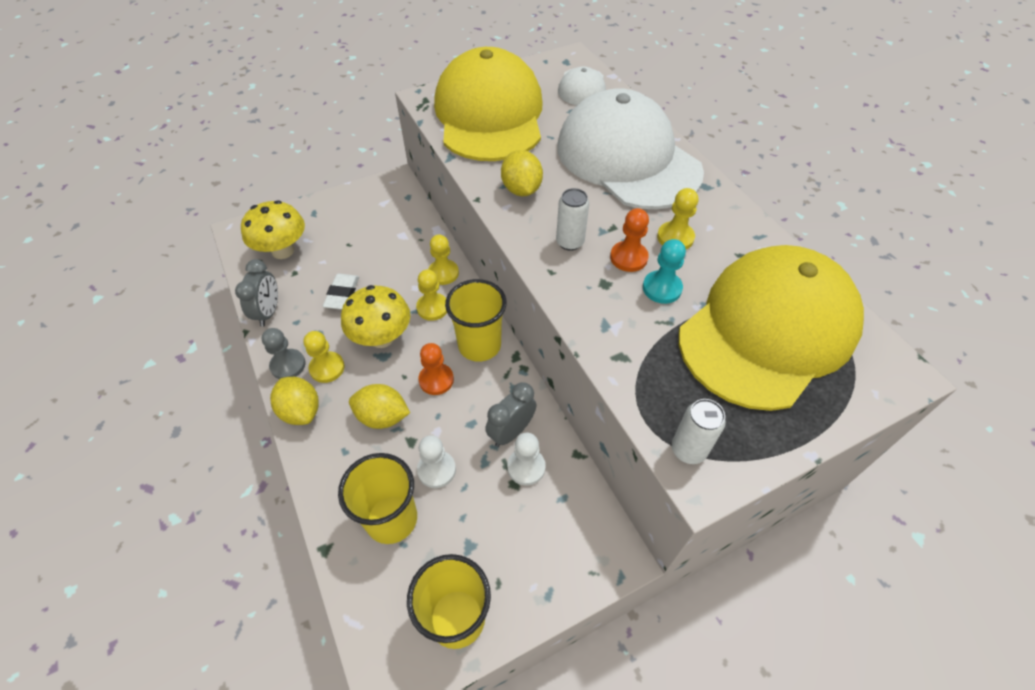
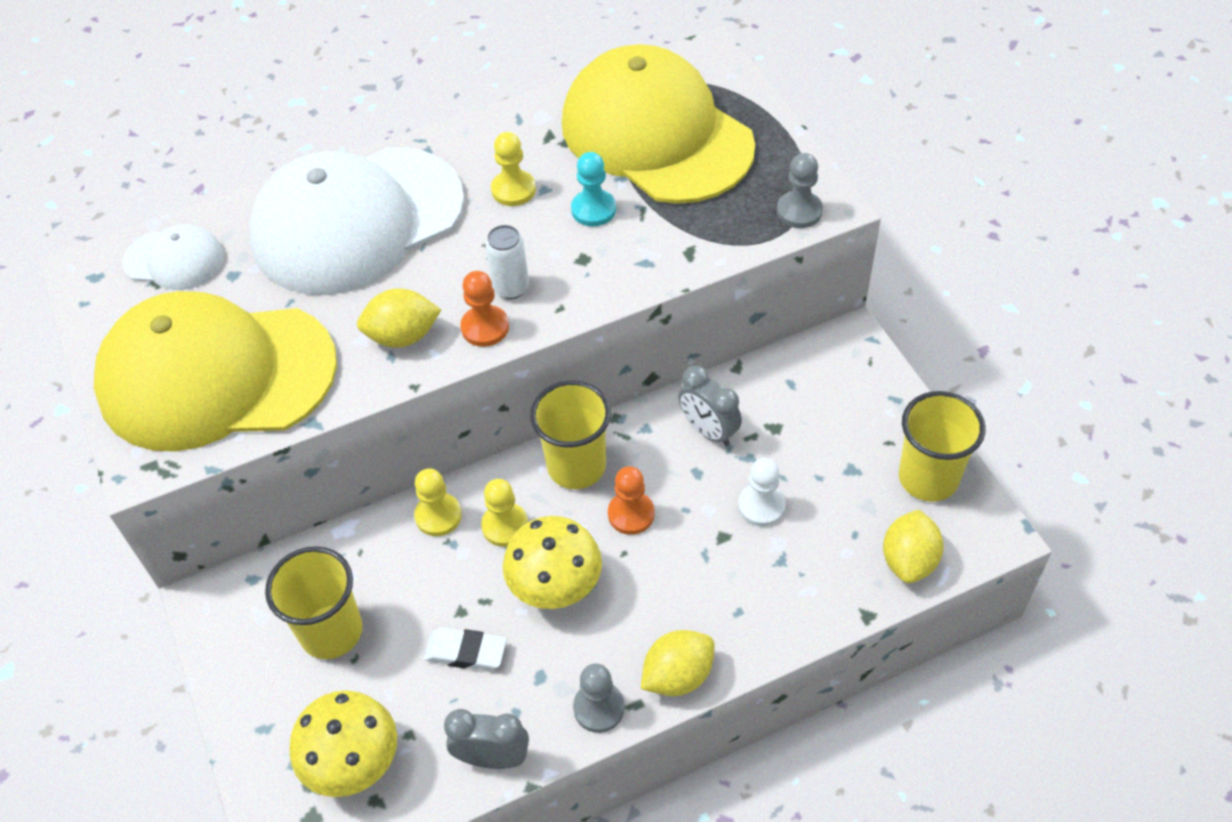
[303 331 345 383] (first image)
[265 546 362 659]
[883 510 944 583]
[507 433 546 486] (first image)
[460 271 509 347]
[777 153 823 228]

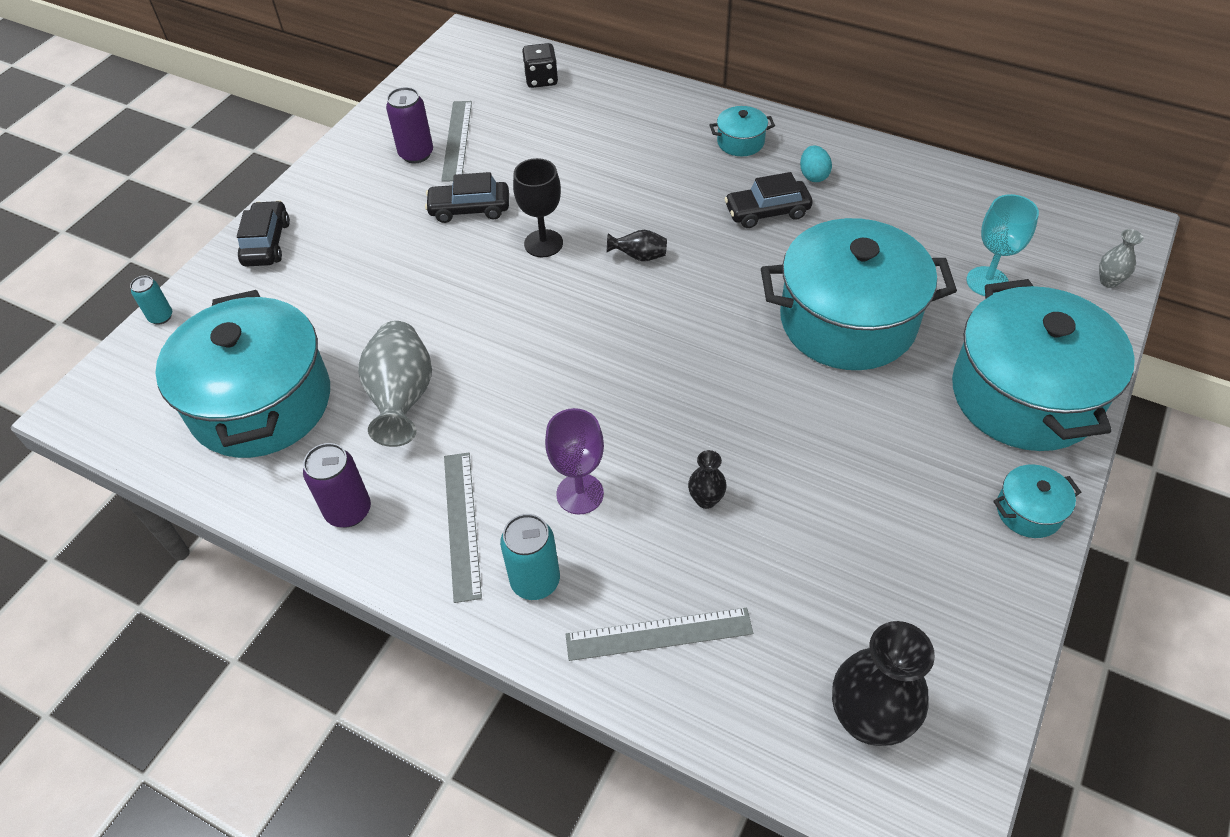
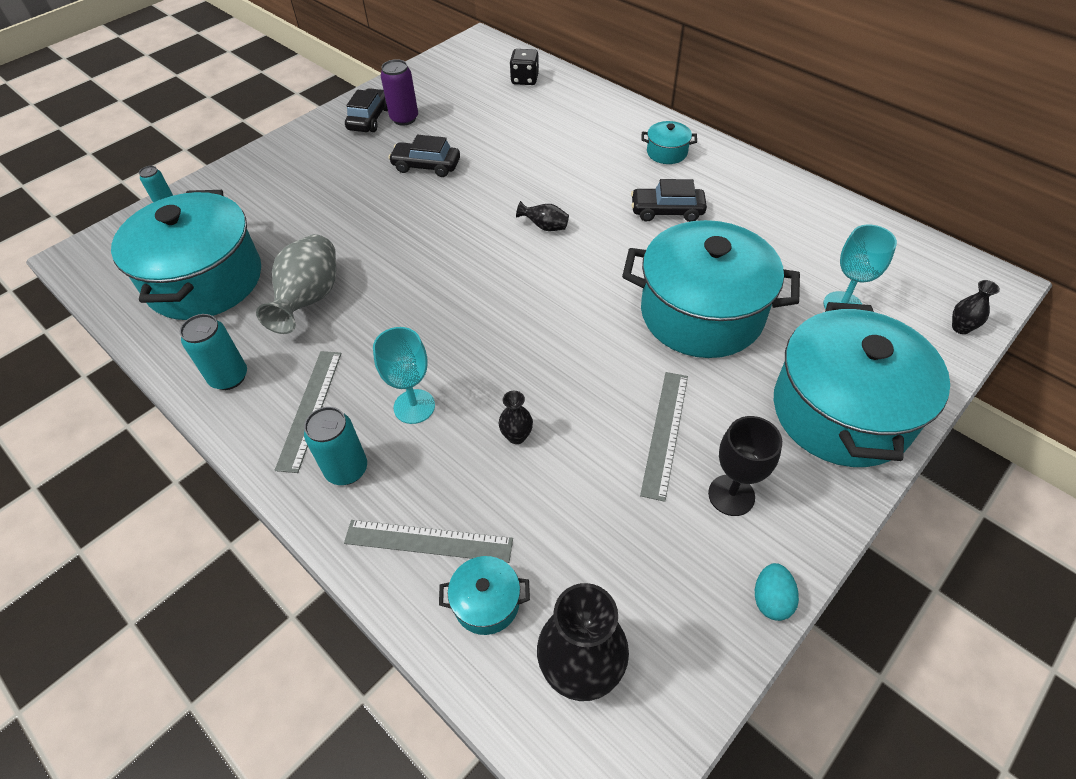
[345 88 388 132]
[180 314 247 390]
[640 372 688 502]
[708 416 782 516]
[373 327 435 424]
[755 563 799 621]
[439 556 530 635]
[952 280 1000 334]

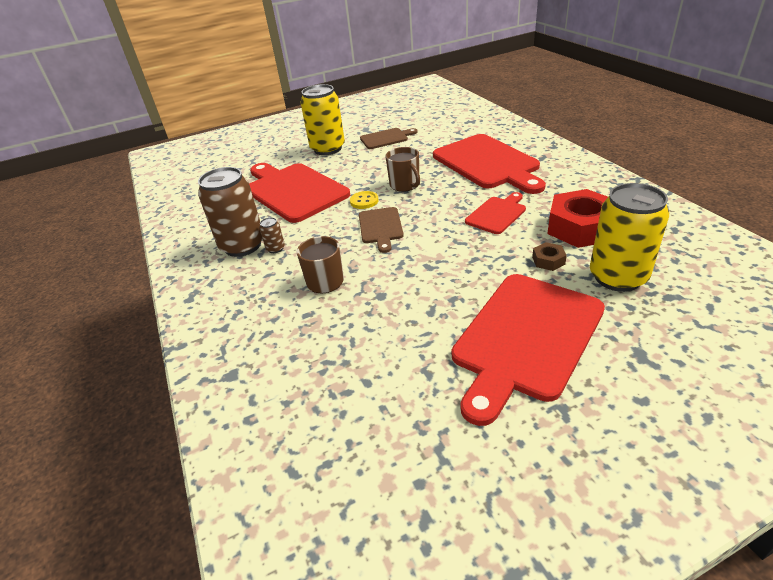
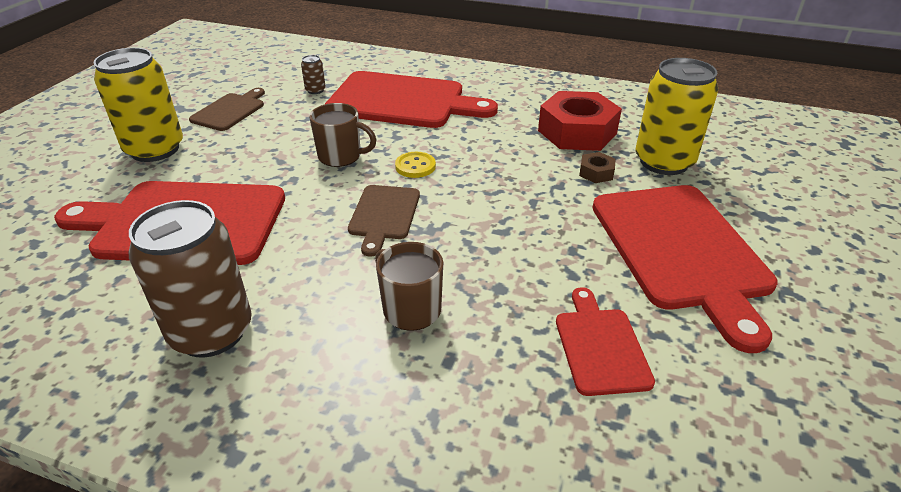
[301 55 326 94]
[395 152 436 178]
[348 185 420 256]
[556 287 655 396]

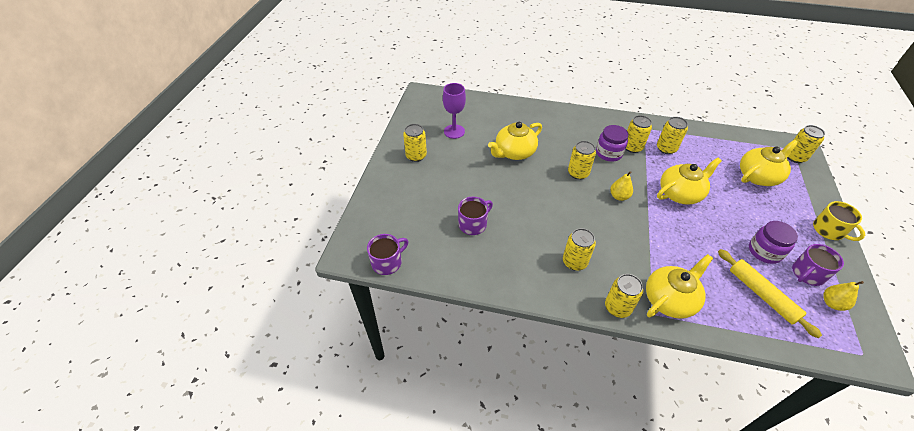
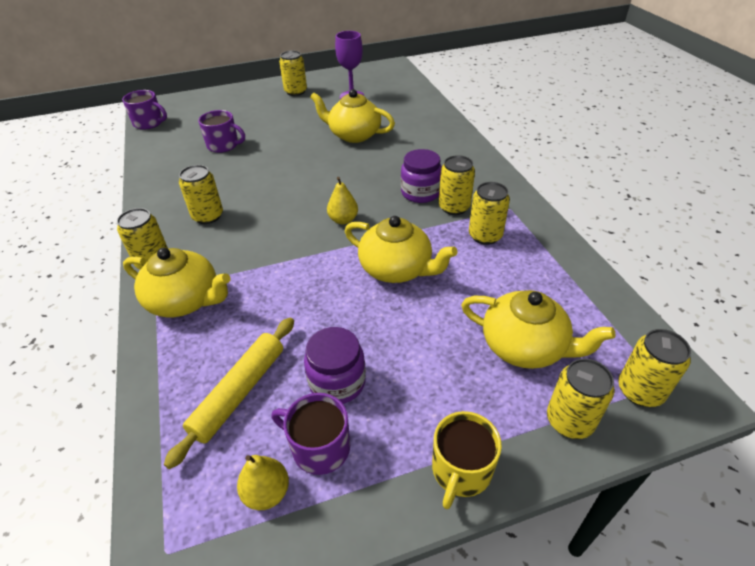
[547 359 615 439]

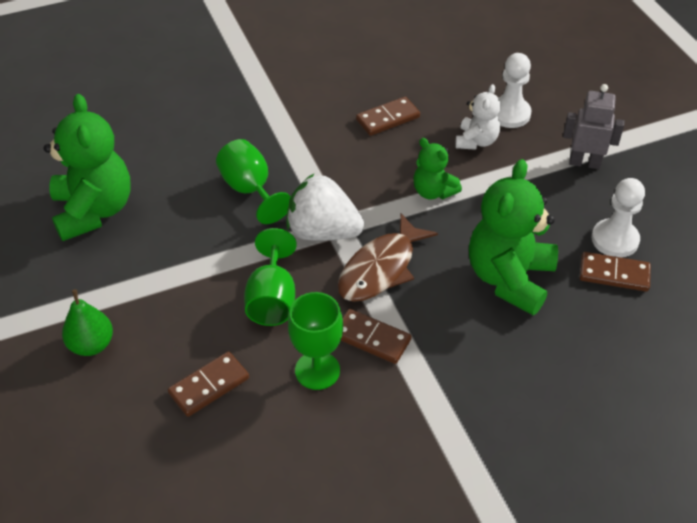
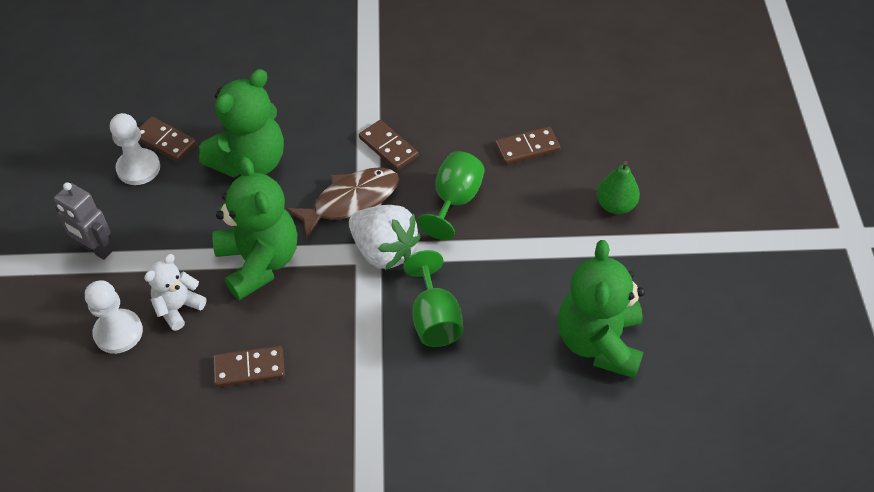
[288 292 343 390] (first image)
[212 157 297 300]

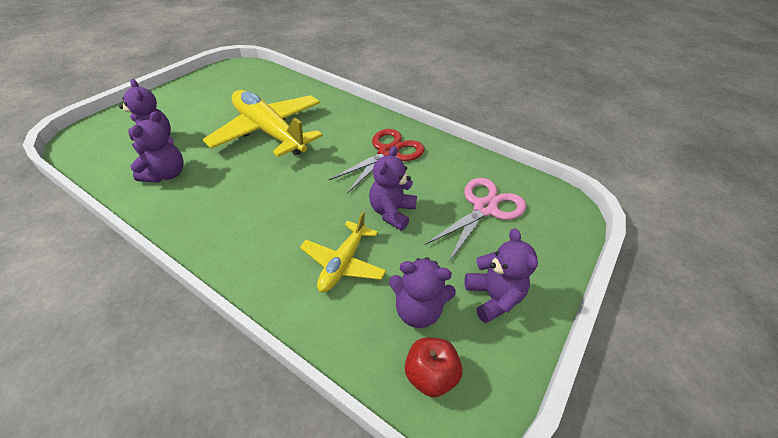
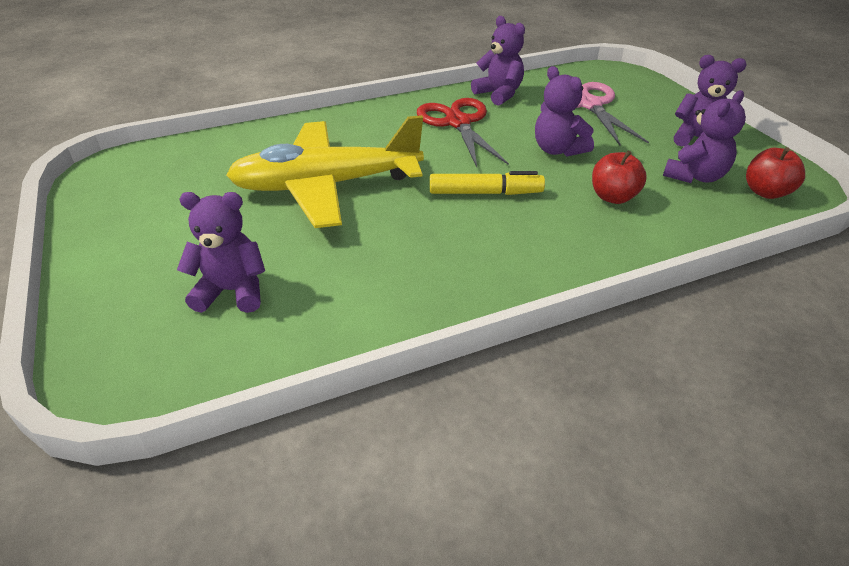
[471 16 525 106]
[592 150 647 204]
[430 171 545 195]

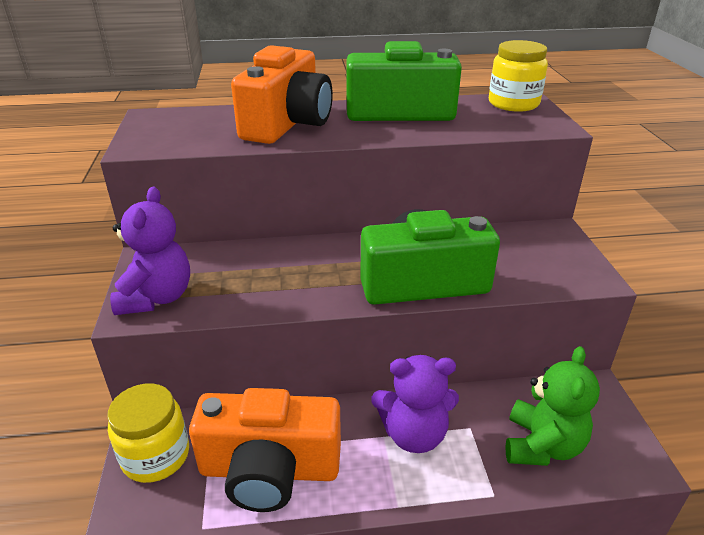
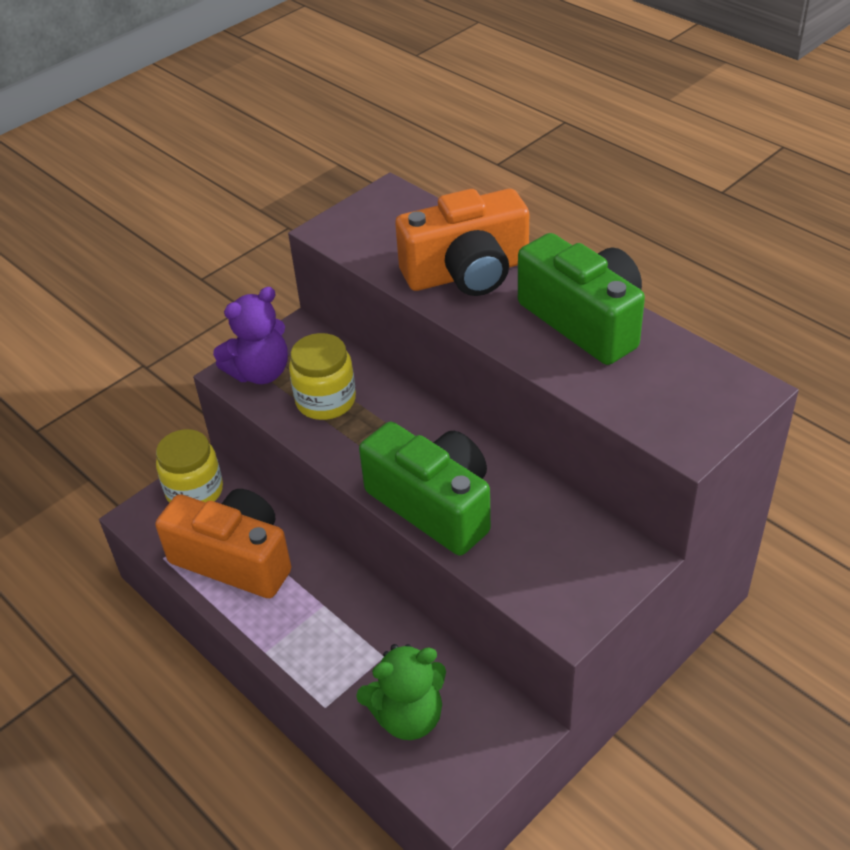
[155 489 291 598]
[372 355 459 453] (first image)
[289 333 356 420]

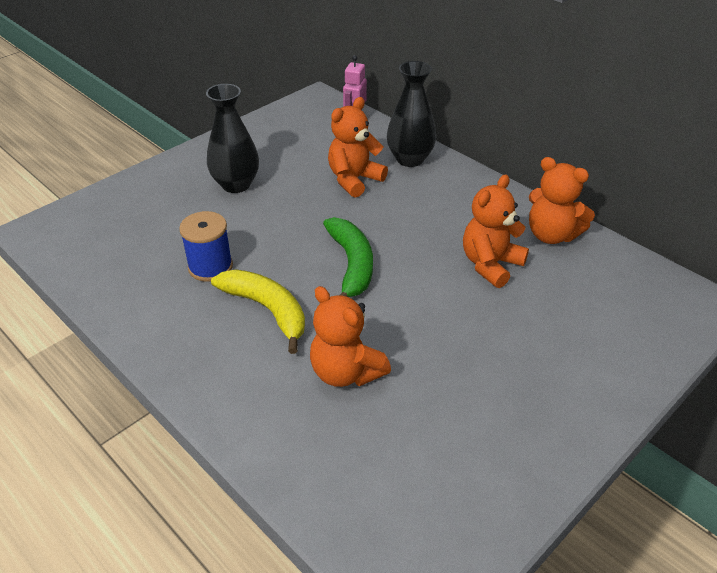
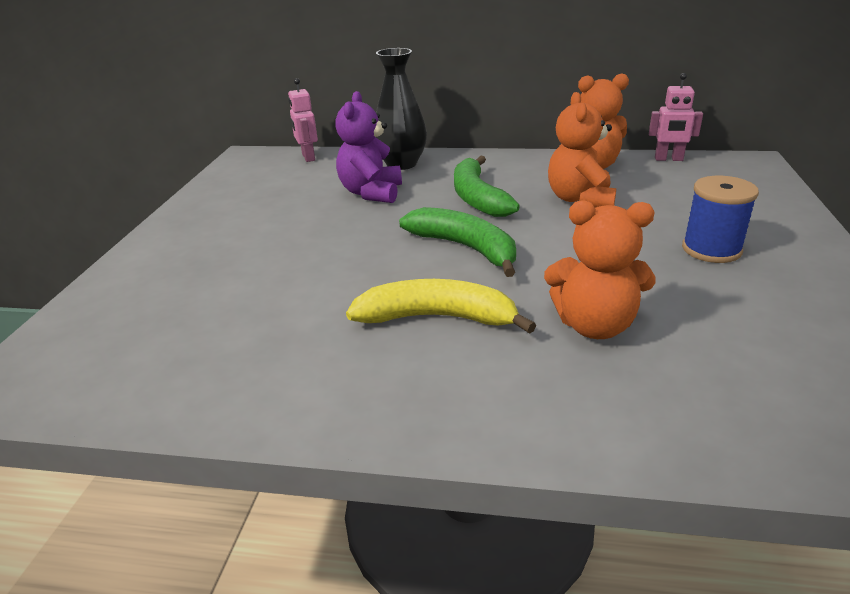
[682 176 759 263]
[206 84 259 193] (first image)
[335 91 402 203]
[454 156 520 217]
[649 73 703 161]

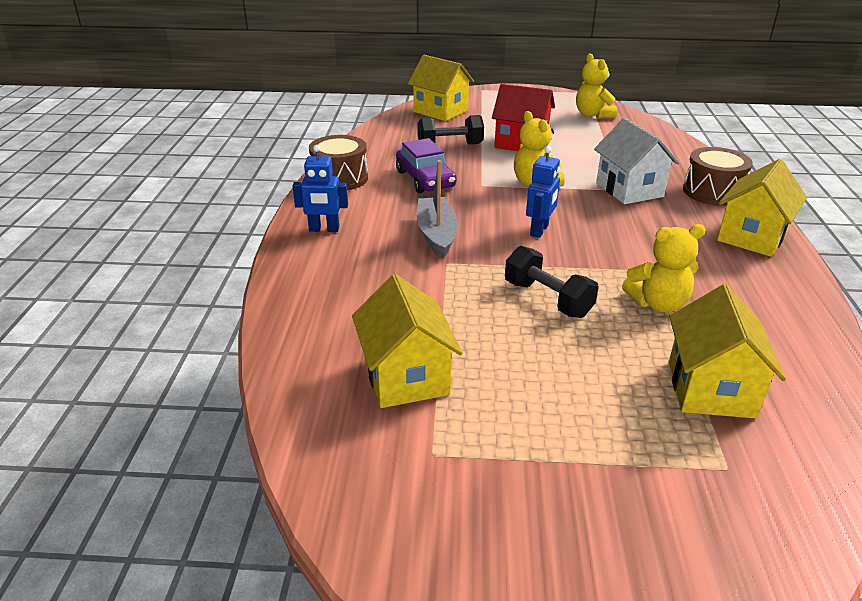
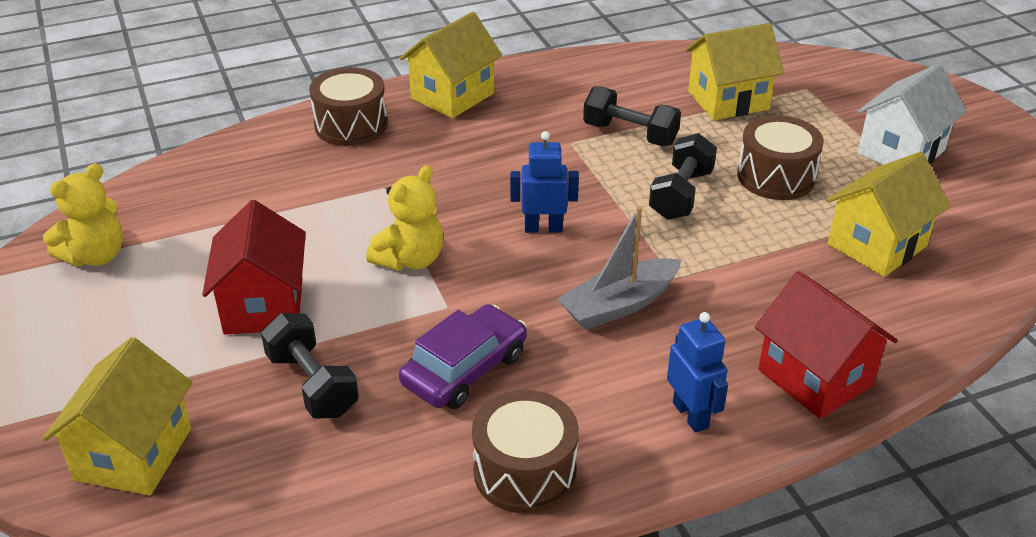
[857 64 967 165]
[583 86 681 146]
[400 12 502 118]
[737 115 824 200]
[755 271 898 419]

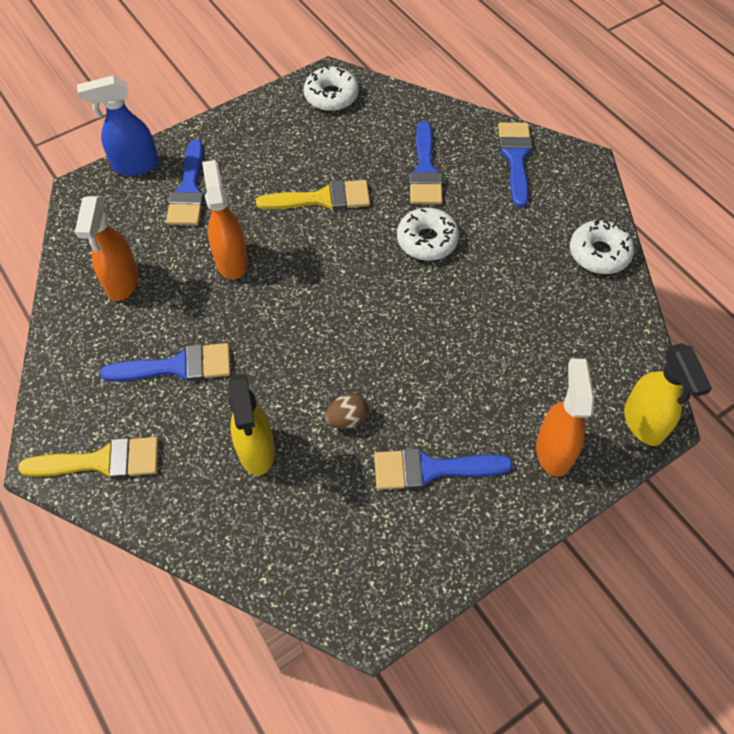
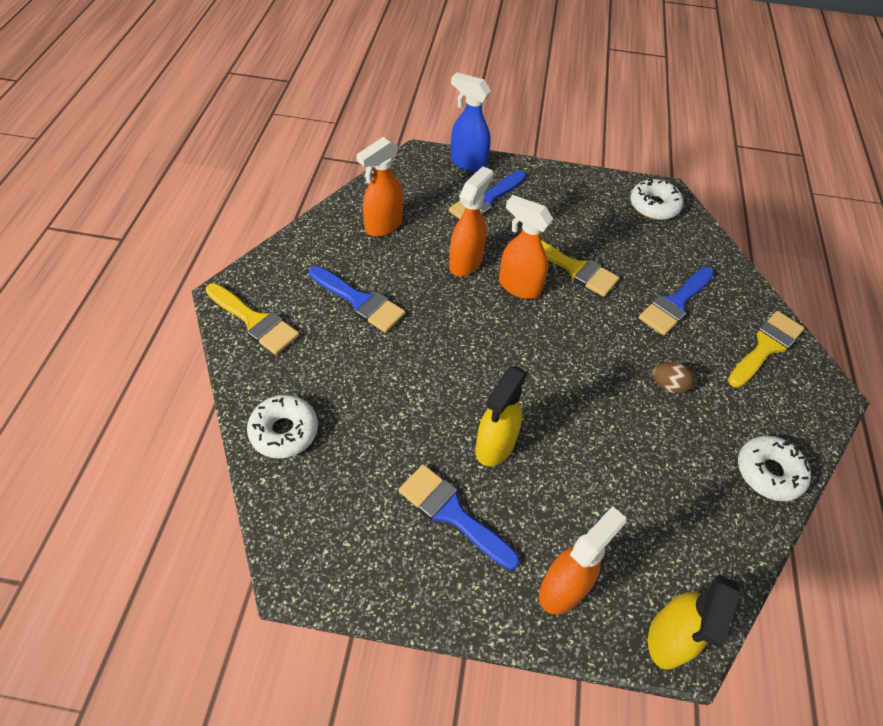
[475 366 528 466]
[652 362 694 394]
[247 395 318 459]
[728 311 804 388]
[499 195 553 299]

